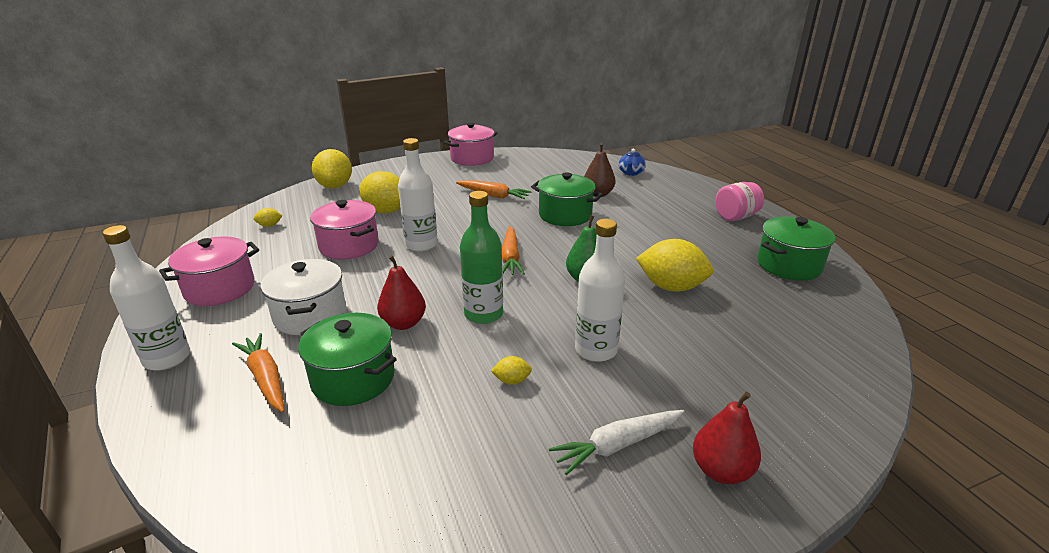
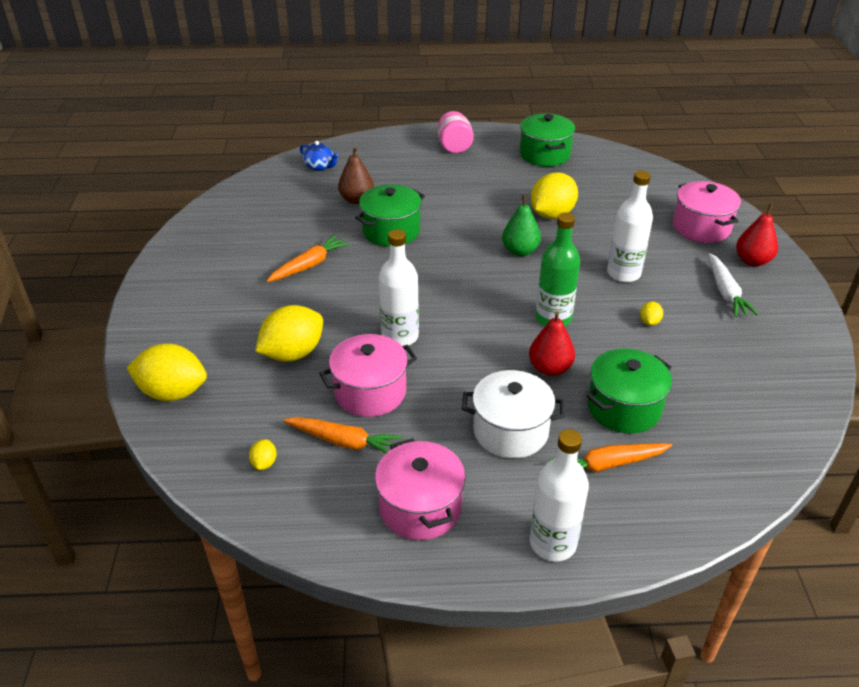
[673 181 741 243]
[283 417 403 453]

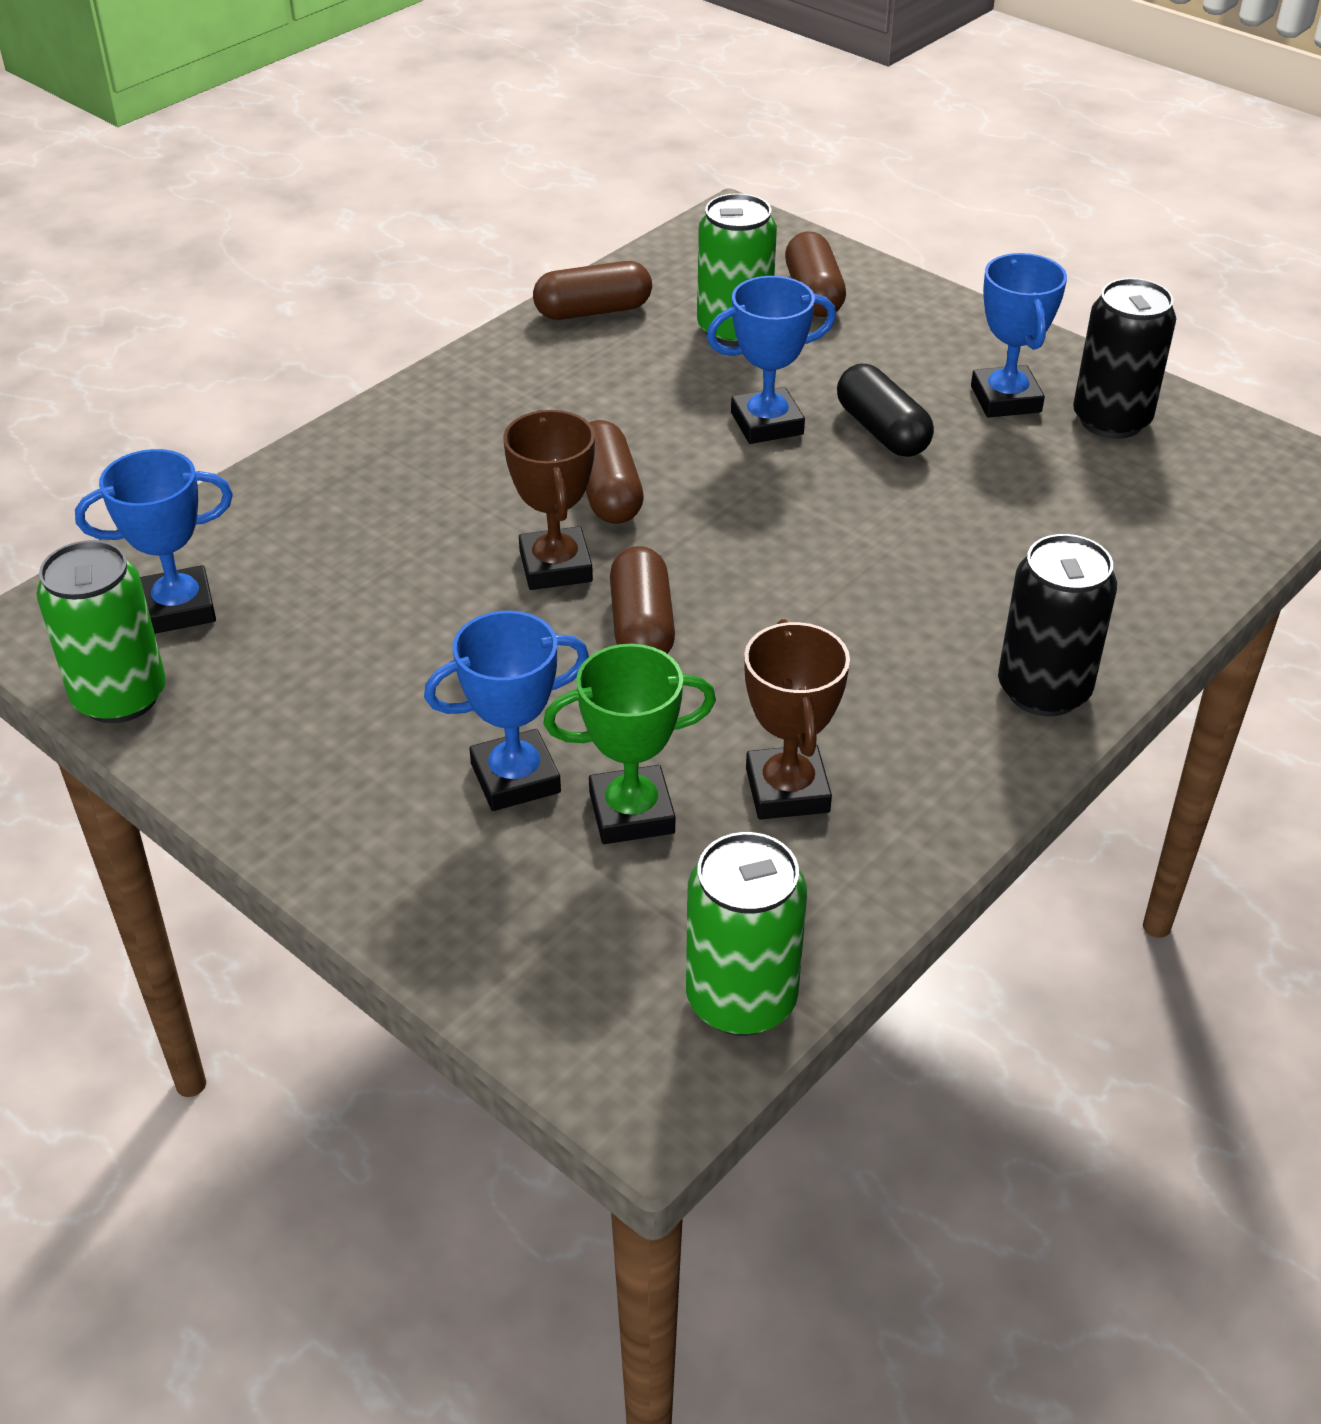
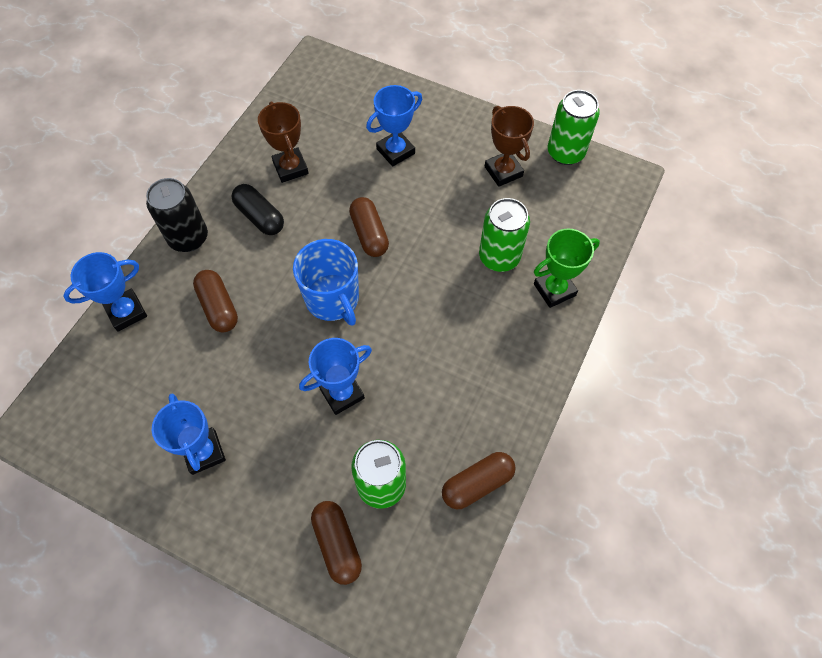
[63 252 147 332]
[485 106 534 187]
[534 229 600 308]
[193 270 238 332]
[479 198 530 272]
[231 184 284 235]
[1073 278 1176 439] (first image)
[293 239 359 326]

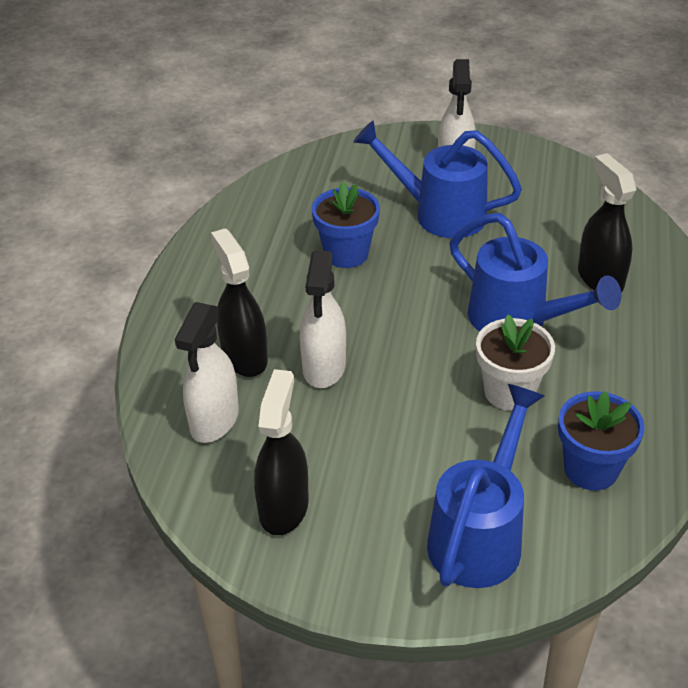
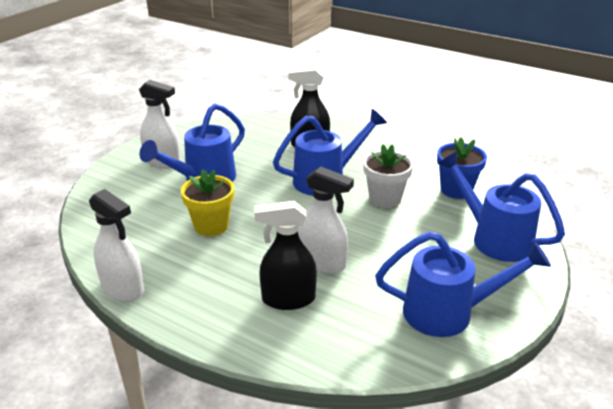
[89 189 144 302]
[375 231 551 337]
[181 169 234 236]

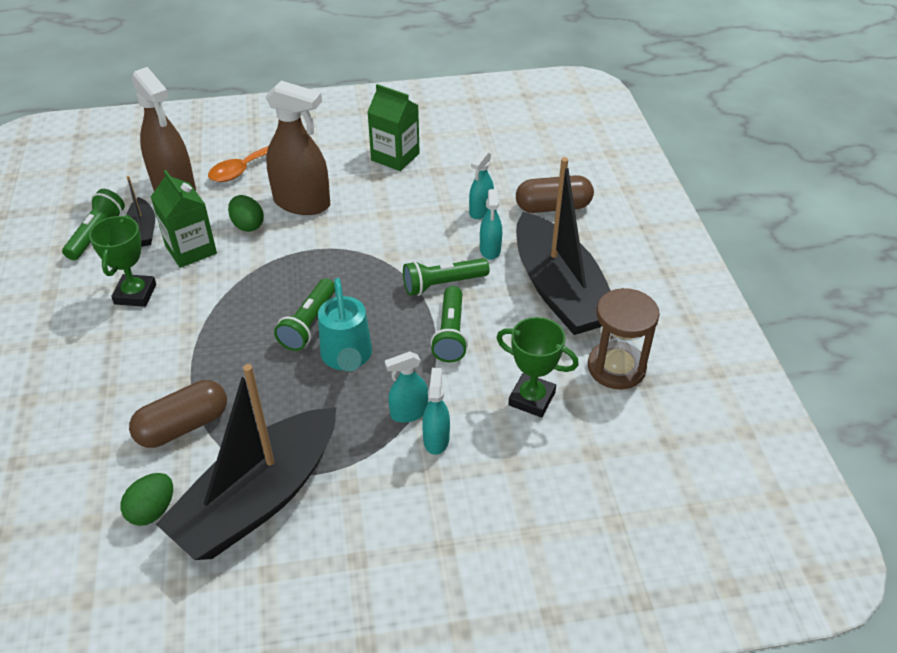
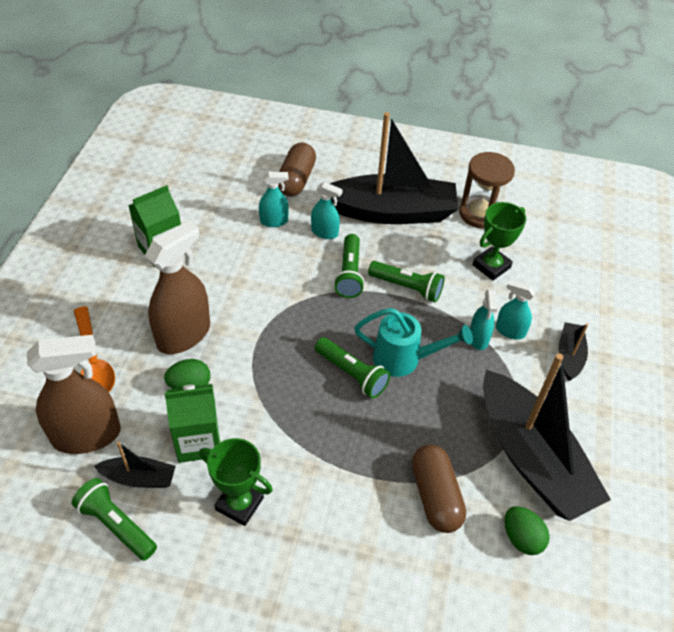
[259 172 289 227]
[559 322 588 381]

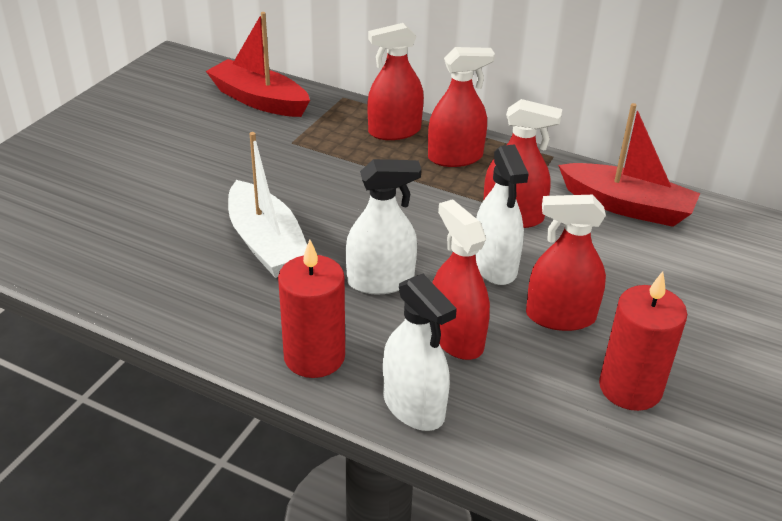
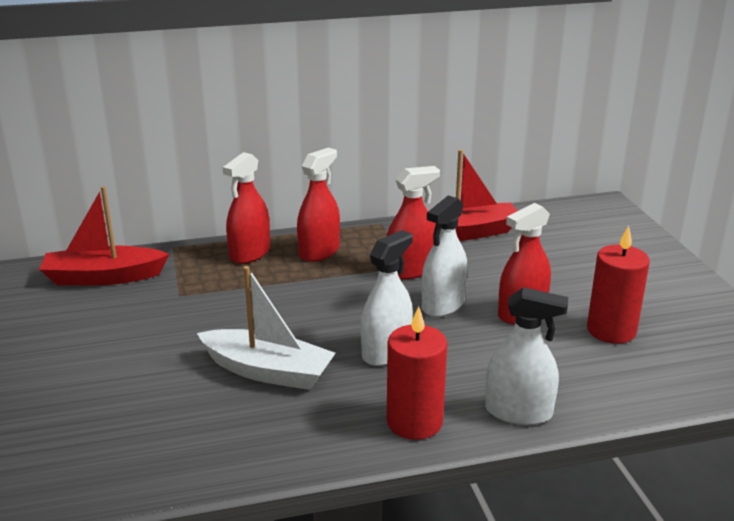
[433 199 490 360] (first image)
[422 195 468 317]

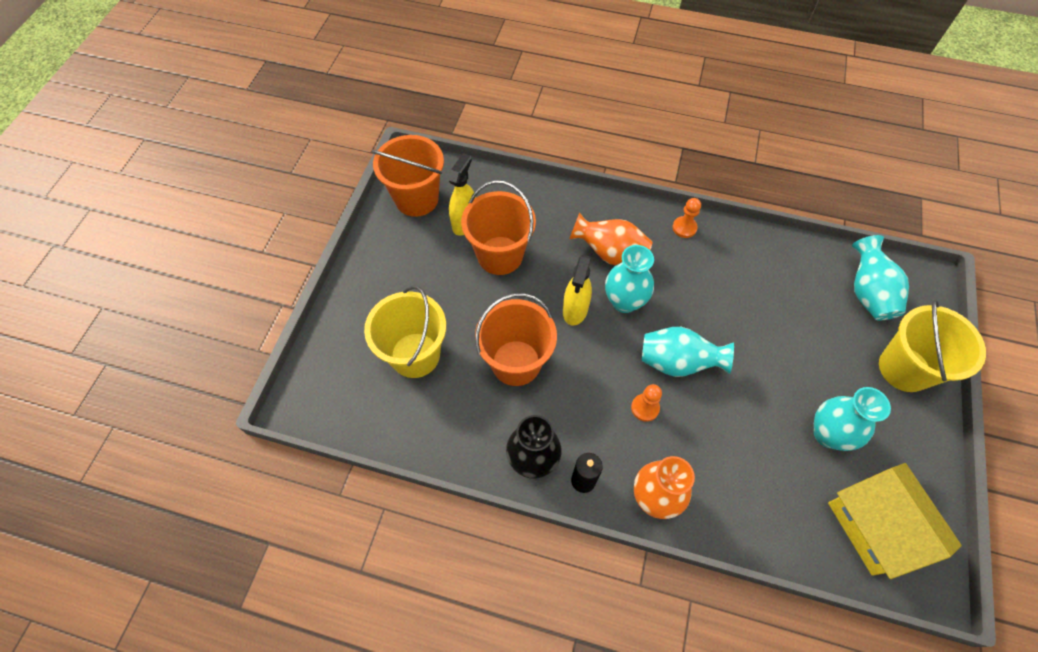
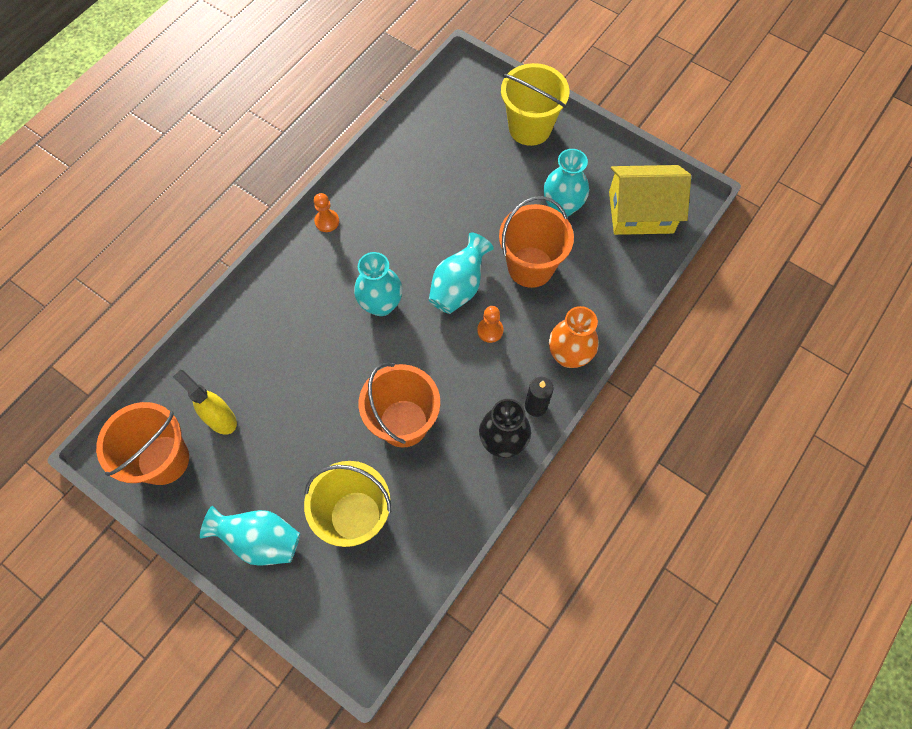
[499 196 574 288]
[563 255 592 326] (first image)
[569 212 653 265] (first image)
[200 506 300 566]

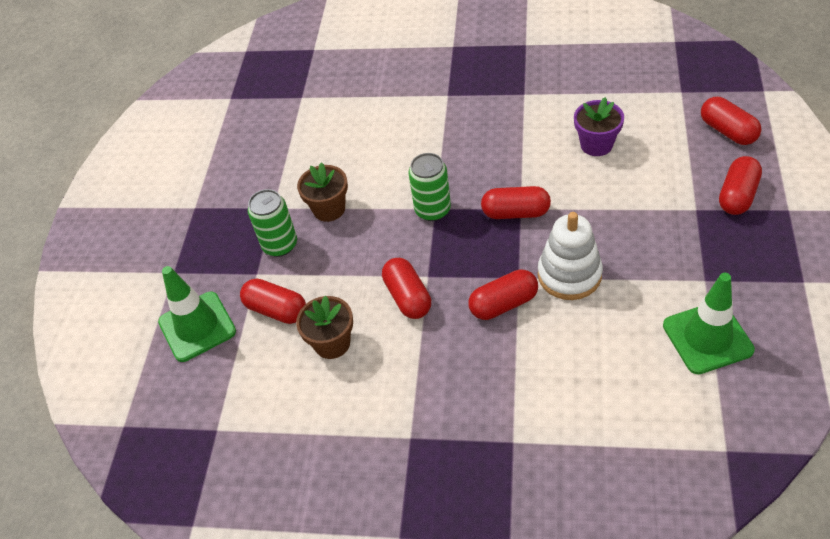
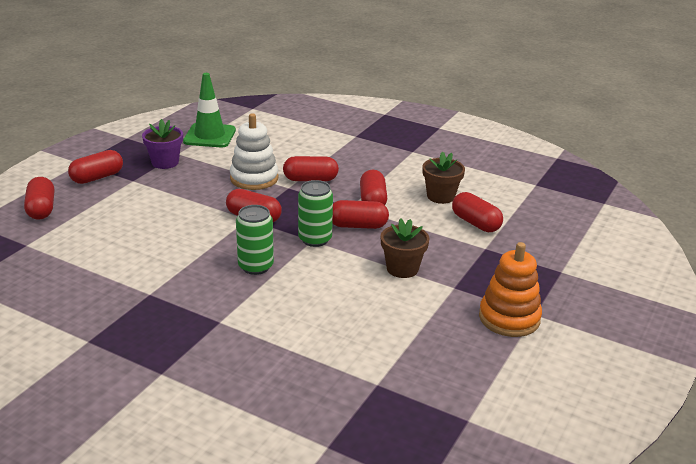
[158 266 236 362] (first image)
[236 205 274 275]
[142 119 183 169]
[332 200 389 229]
[479 242 542 337]

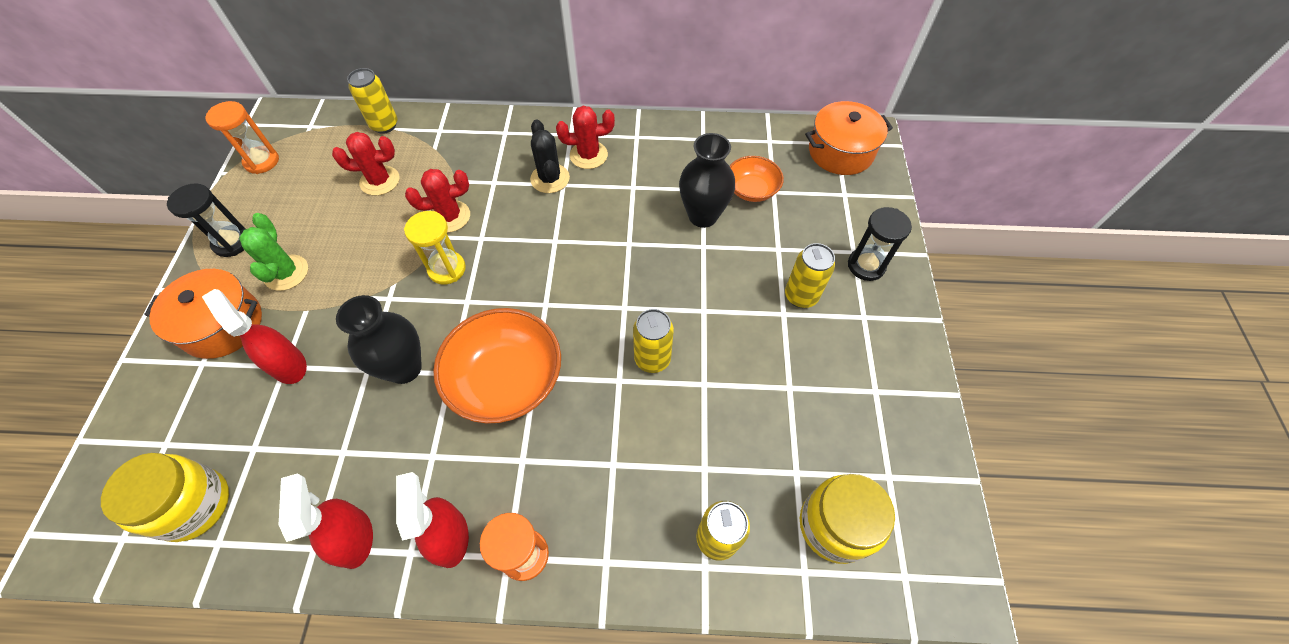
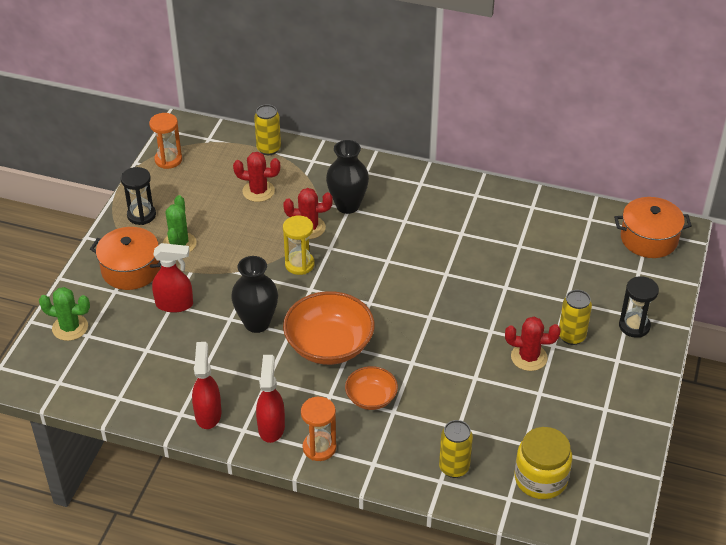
[101 453 229 542] (first image)
[152 243 193 313]
[530 119 570 193] (first image)
[505 317 560 371]
[633 309 674 373] (first image)
[326 140 369 214]
[345 366 398 410]
[39 287 90 341]

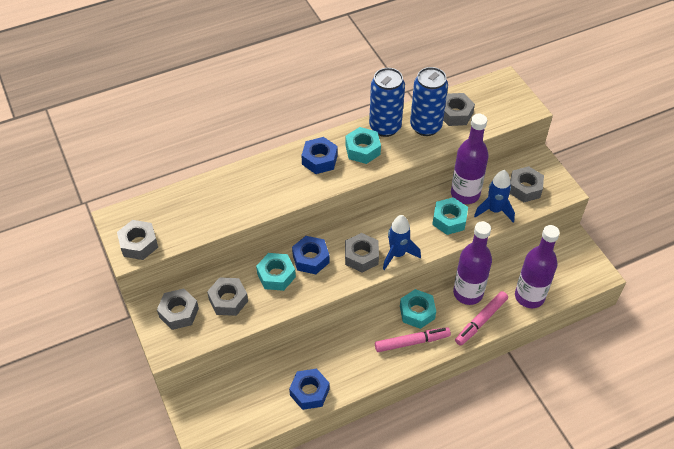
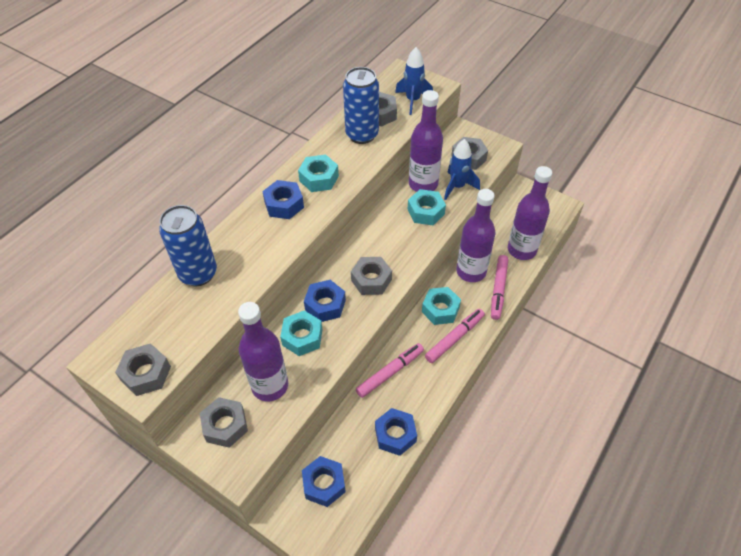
[238 302 288 401]
[159 205 217 286]
[395 47 433 115]
[302 456 346 507]
[356 343 424 398]

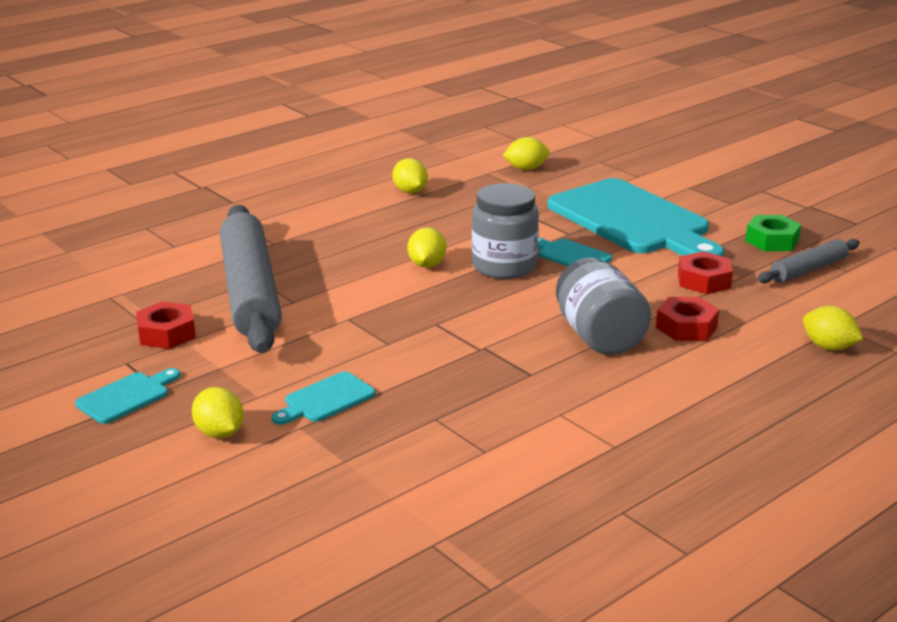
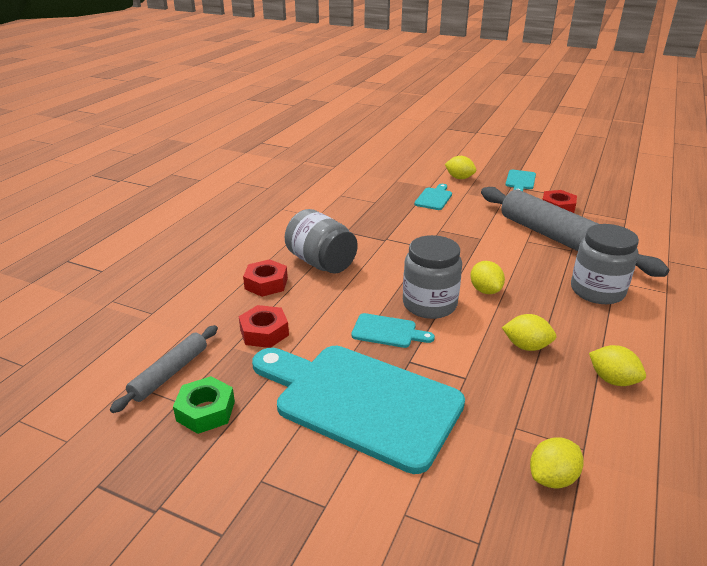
[502 314 556 351]
[571 224 639 304]

